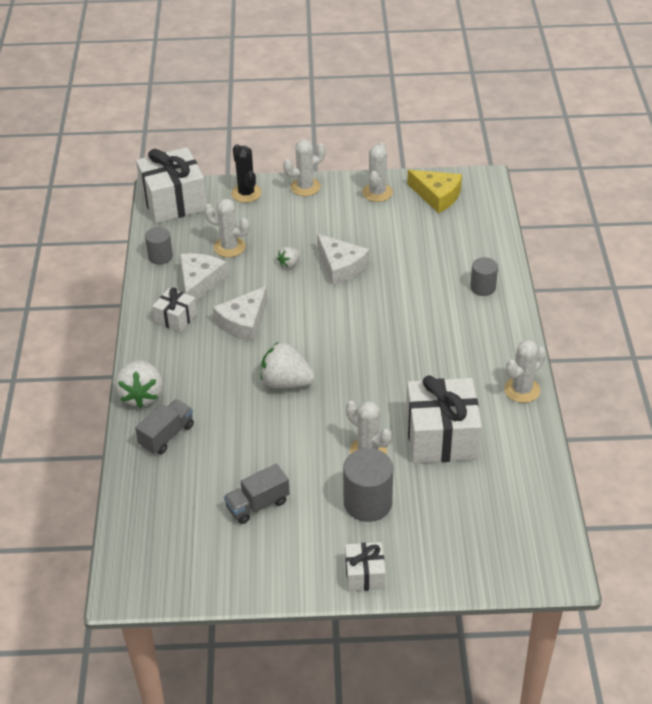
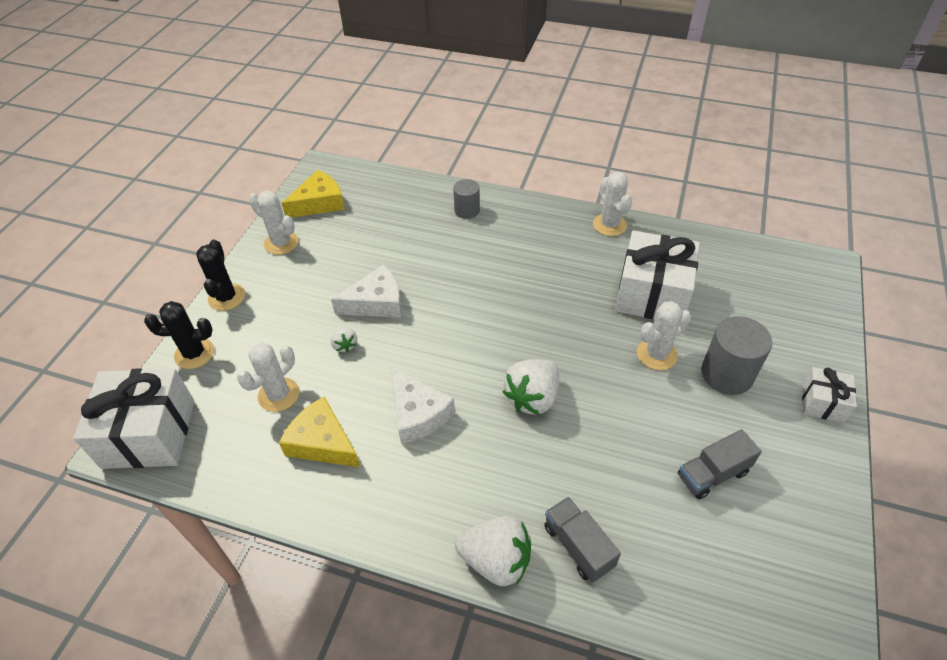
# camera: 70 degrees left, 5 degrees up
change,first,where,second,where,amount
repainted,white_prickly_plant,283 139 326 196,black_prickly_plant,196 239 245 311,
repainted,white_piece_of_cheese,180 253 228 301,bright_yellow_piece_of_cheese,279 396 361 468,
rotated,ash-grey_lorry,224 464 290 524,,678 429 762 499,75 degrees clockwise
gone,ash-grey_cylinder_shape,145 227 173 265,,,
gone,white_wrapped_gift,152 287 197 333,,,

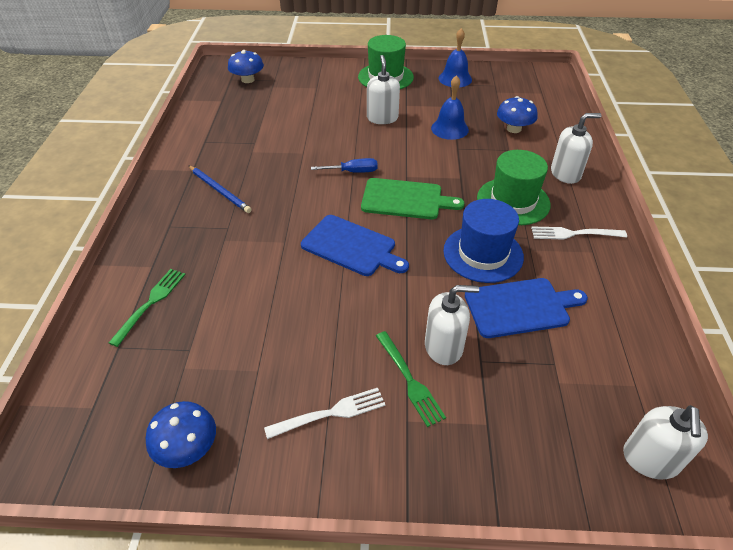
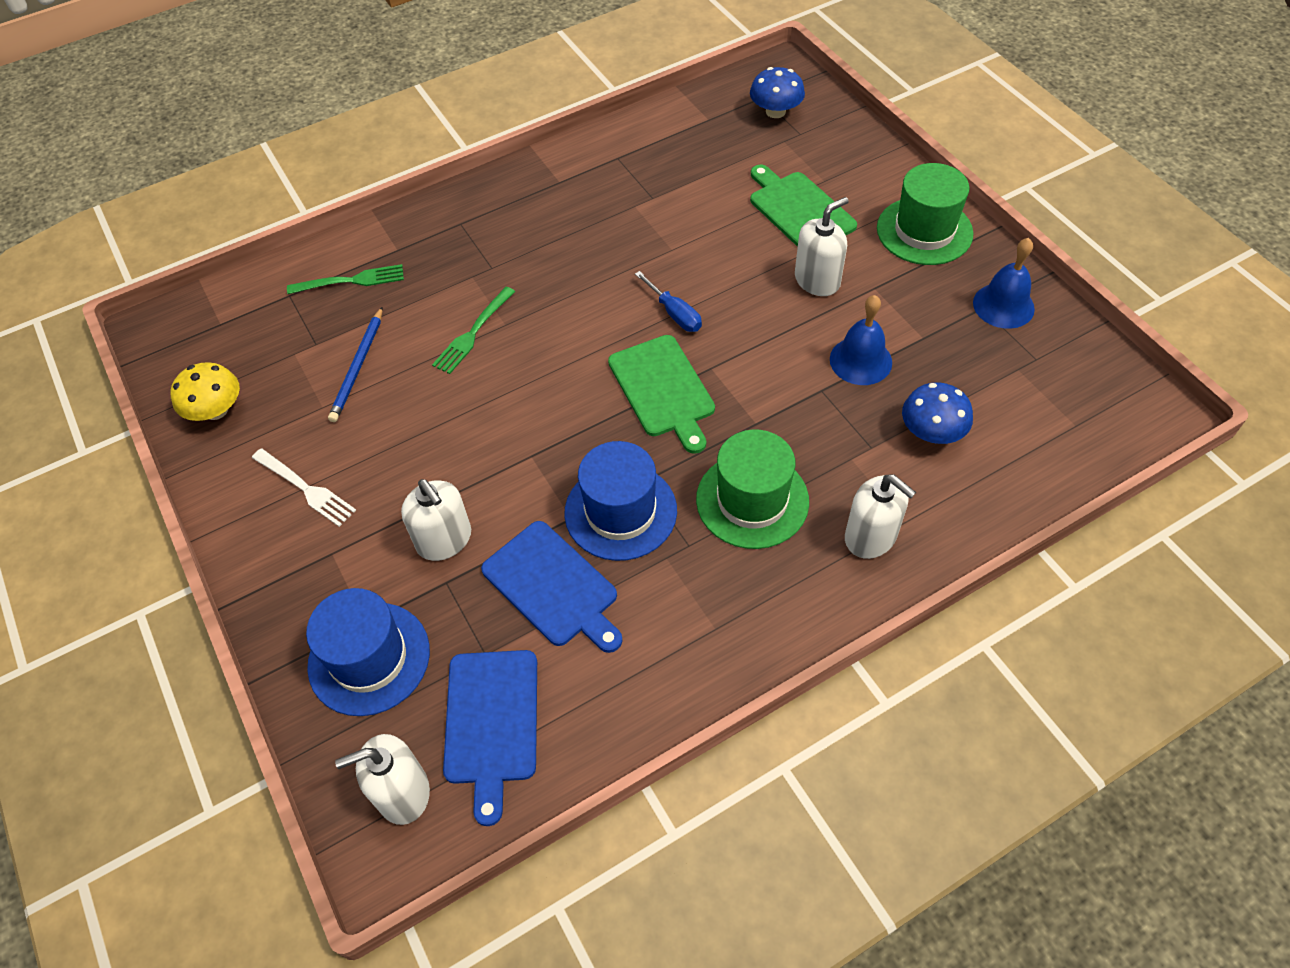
# camera: 60 degrees right, 10 degrees up
change,first,where,second,where,amount
repainted,royal_blue_toadstool,146 401 216 468,bright_yellow_toadstool,170 362 240 421,
new,,,royal_blue_top_hat,306 588 430 716,
shifted,royal_blue_lead_pencil,188 165 252 213,,328 307 382 422,
shifted,emerald_dinner_fork,376 331 446 427,,432 287 515 374,
shifted,royal_blue_cutting_board,301 215 409 276,,443 650 537 826,
new,,,emerald_cutting_board,750 165 857 247,
gone,white_dinner_fork,531 227 627 239,,,

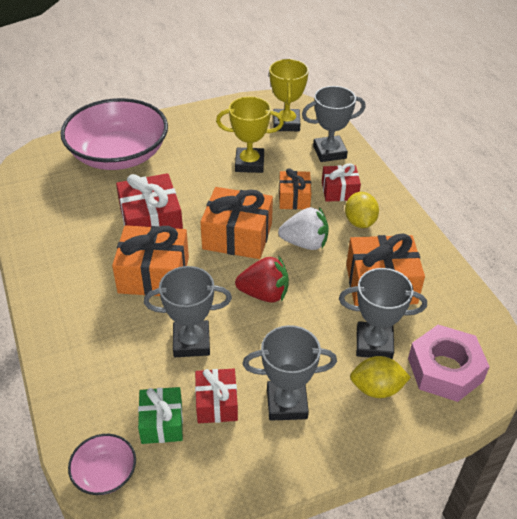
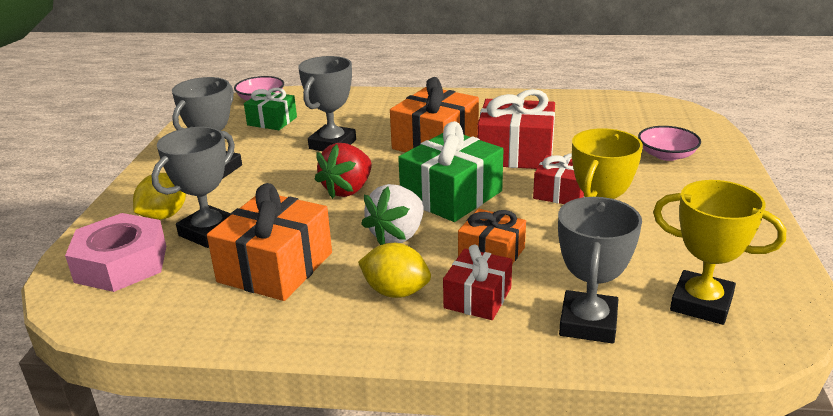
# camera: 120 degrees right, 15 degrees down
change,first,where,second,where,amount
repainted,bright_orange_wrapped_gift,200 187 273 259,emerald_wrapped_gift,398 121 504 222,
shifted,red_wrapped_gift,195 369 238 423,,533 153 584 204,
scaled,rose-pink_serving_bowl,61 98 168 170,,638 126 701 161,x0.43

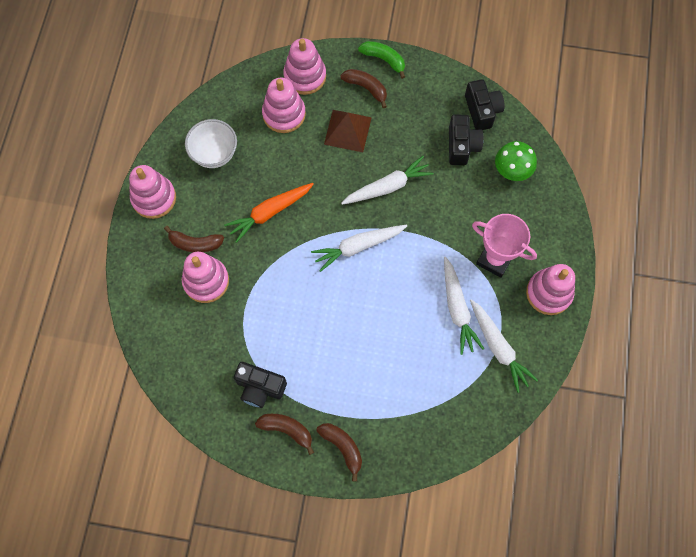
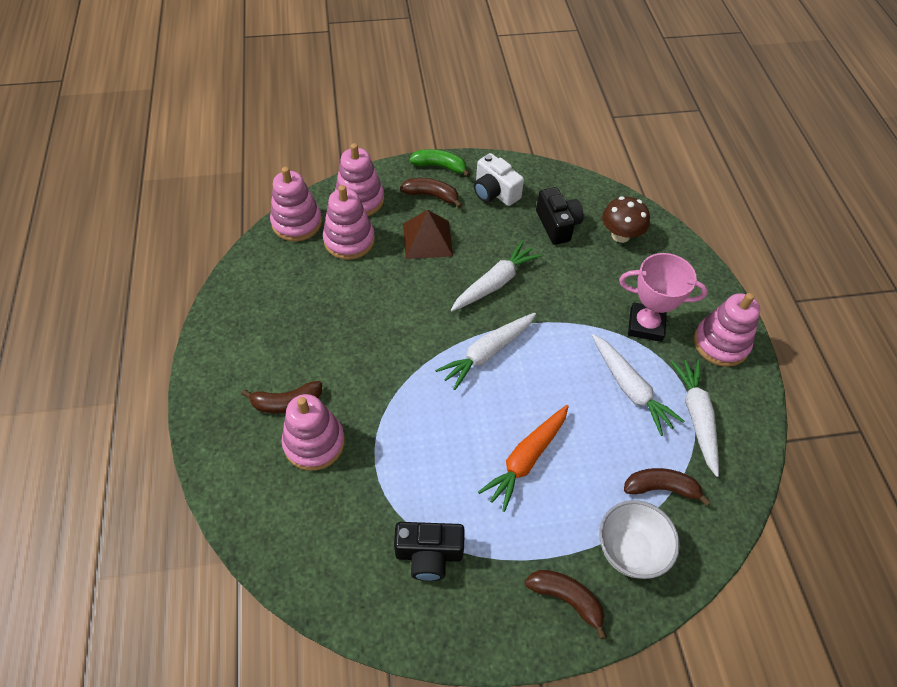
# camera: 20 degrees left, 15 degrees down
change,first,where,second,where,amount
shifted,rose-pink_stacking_rings,129 165 176 219,,270 167 322 241,
new,,,white_photo_camera,474 153 524 206,
shifted,bright_orange_toy_carrot,224 183 314 243,,478 405 569 512,
shifted,white_serving_bowl,185 119 237 168,,599 500 680 579,
repainted,emerald_toadstool,495 141 537 181,brown_toadstool,602 196 650 243,
shifted,brown_toy_banana,255 414 314 455,,624 468 711 506,
rotated,white_toy_carrot,470 299 538 393,,671 359 719 477,135 degrees counterclockwise
gone,black_photo_camera,465 79 505 130,,,

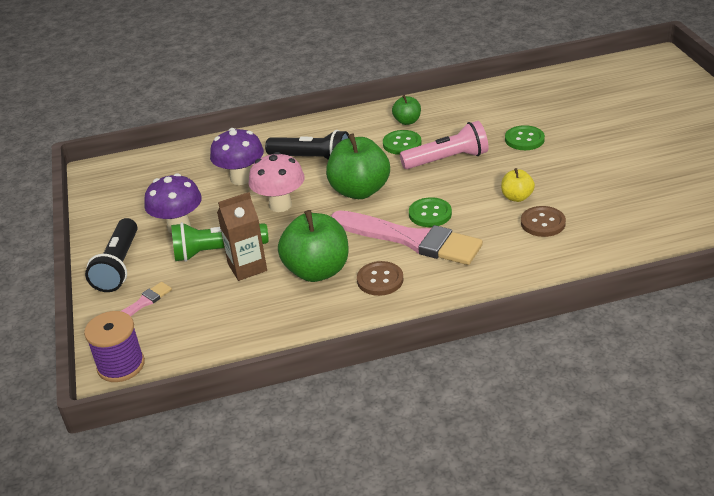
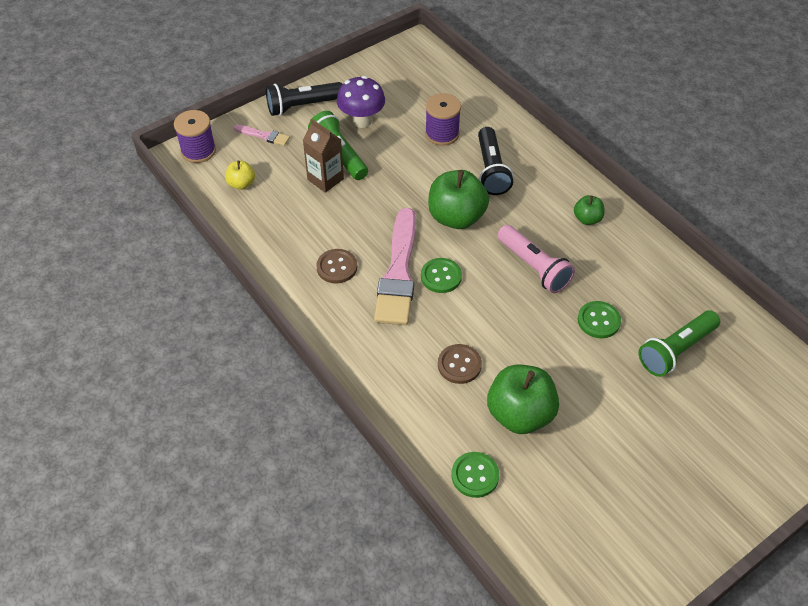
# camera: 65 degrees right, 15 degrees up
change,first,where,second,where,amount
shifted,bright_yellow_apple,501 168 535 202,,225 161 255 190,
swapped,purple_toadstool,210 128 264 185,purple_bobbin,425 93 461 146,
shifted,emerald_shirt_button,383 130 422 155,,452 452 499 498,
shifted,emerald_apple,278 210 349 282,,487 365 559 434,
new,,,emerald_torch,639 311 720 377,
gone,rose-pink_toadstool,249 152 305 212,,,

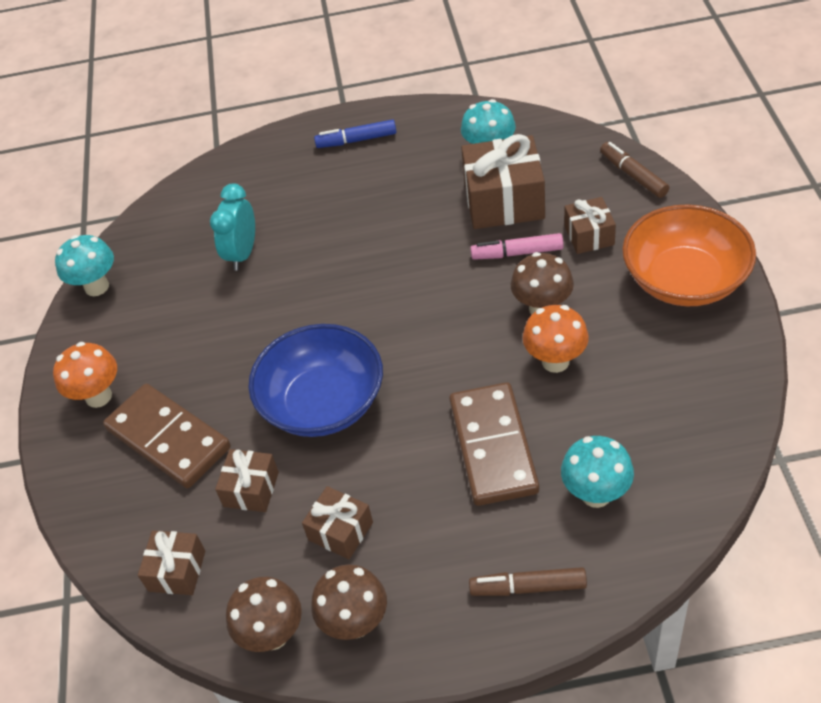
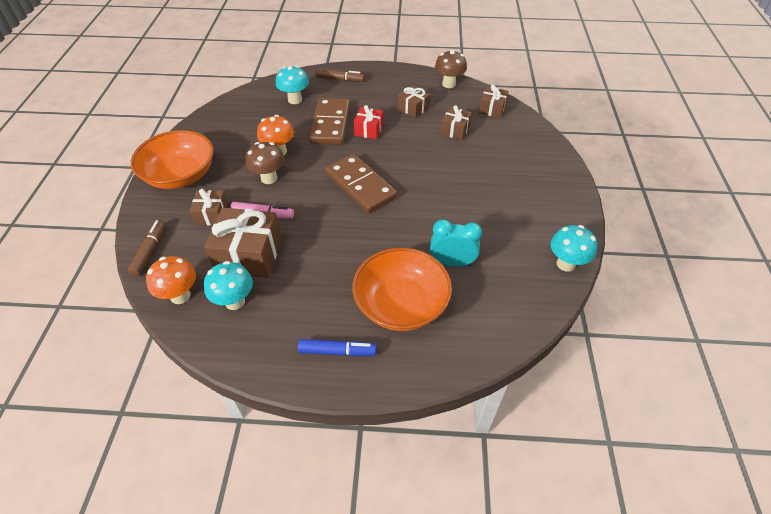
# camera: 175 degrees left, 0 degrees up
change,first,where,second,where,amount
rotated,brown_marker_pen,600 142 669 198,,127 219 166 276,150 degrees counterclockwise
shifted,bright_orange_toadstool,53 342 117 408,,146 256 196 304,
shifted,brown_domino_tile,103 384 231 488,,325 154 398 213,
new,,,bright_orange_serving_bowl,352 248 452 331,
new,,,red_wrapped_gift,354 105 383 139,
rotated,teal_bedside_clock,210 184 255 271,,430 219 482 267,105 degrees counterclockwise
gone,royal_blue_serving_bowl,248 324 383 437,,,
gone,brown_toadstool,311 564 387 640,,,

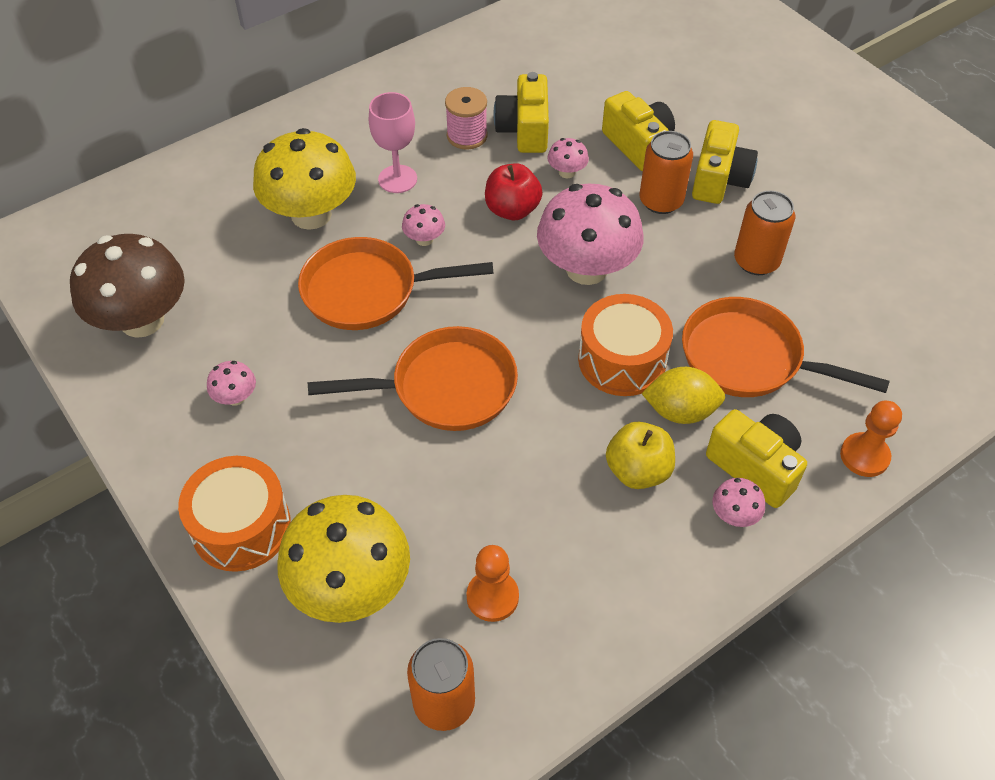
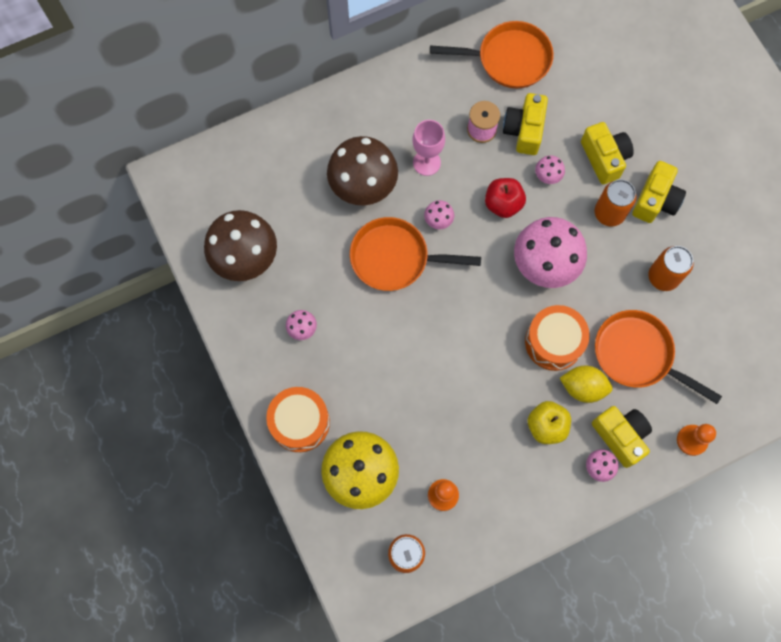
# camera: 10 degrees right, 20 degrees up
change,first,where,second,where,amount
repainted,bright_yellow_toadstool,253 128 356 230,brown_toadstool,327 136 398 206,
shifted,bright_orange_pan,308 326 518 431,,430 21 554 88,

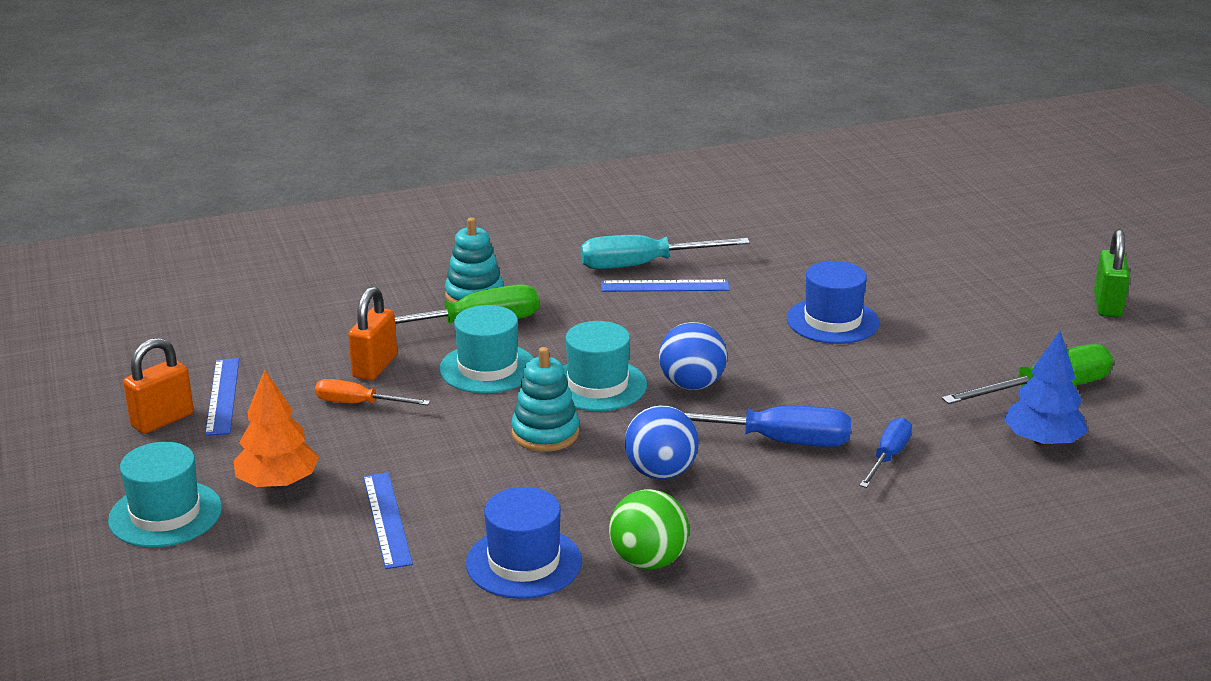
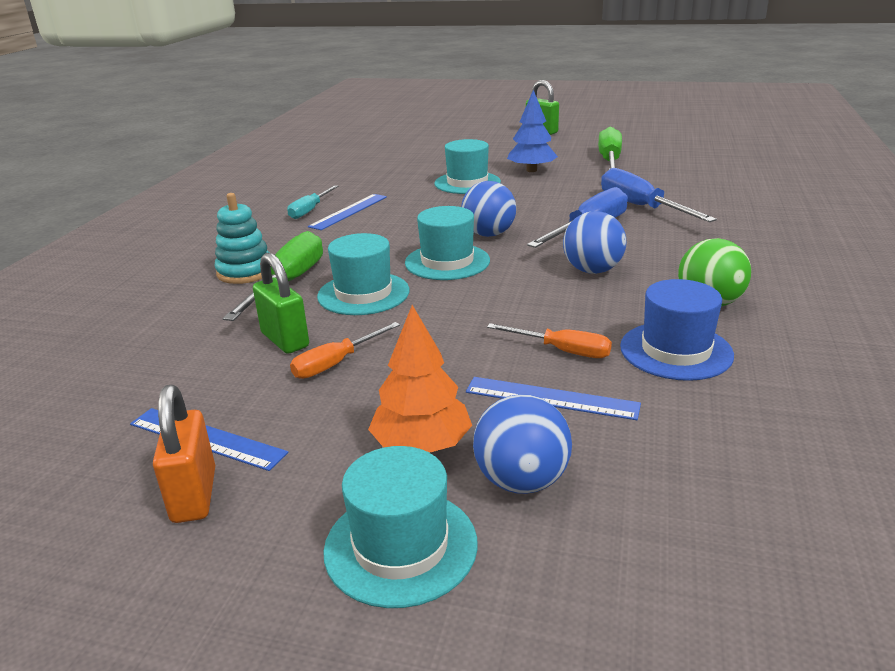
# camera: 55 degrees left, 0 degrees up
change,first,where,second,where,amount
repainted,bright_orange_lock,348 287 397 381,emerald_lock,253 253 309 354,
scaled,teal_flat_screwdriver,581 235 750 269,,287 185 338 219,x0.60
repainted,royal_blue_top_hat,787 261 879 344,teal_top_hat,434 139 501 194,
new,,,royal_blue_play_ball,473 394 572 494,
new,,,bright_orange_flat_screwdriver,487 323 612 358,
shifted,royal_blue_toy_tree,1004 331 1088 446,,507 90 558 172,
scaled,royal_blue_flat_screwdriver,859 417 912 488,,601 168 717 222,x1.67
gone,teal_stacking_rings,511 347 579 452,,,

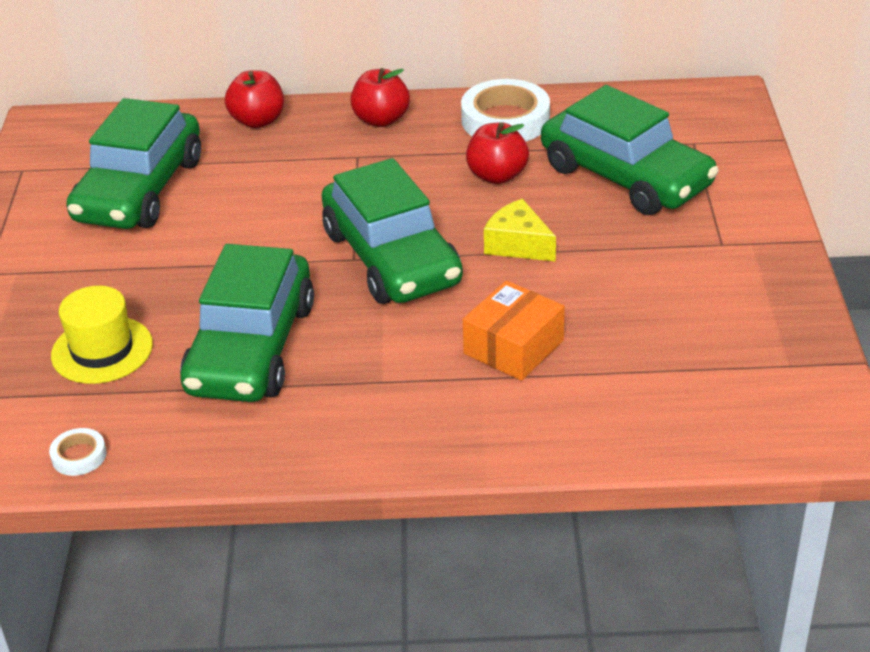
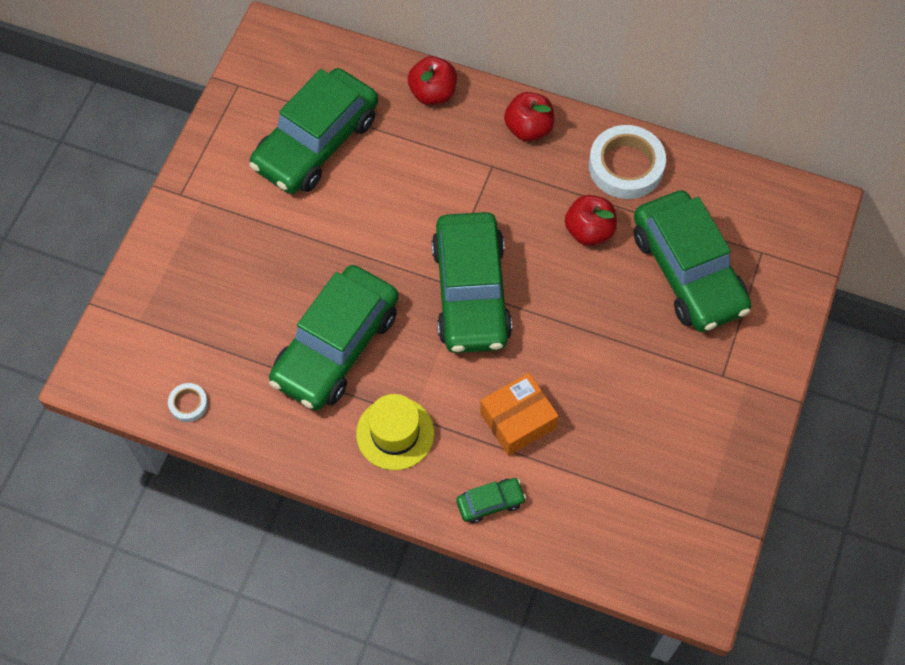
# camera: 20 degrees right, 25 degrees up
change,first,where,second,where,amount
shifted,bright_yellow_top_hat,51 286 153 384,,356 394 434 470,
new,,,emerald_toy_car,456 478 526 523,
gone,bright_yellow_piece_of_cheese,484 199 556 262,,,

